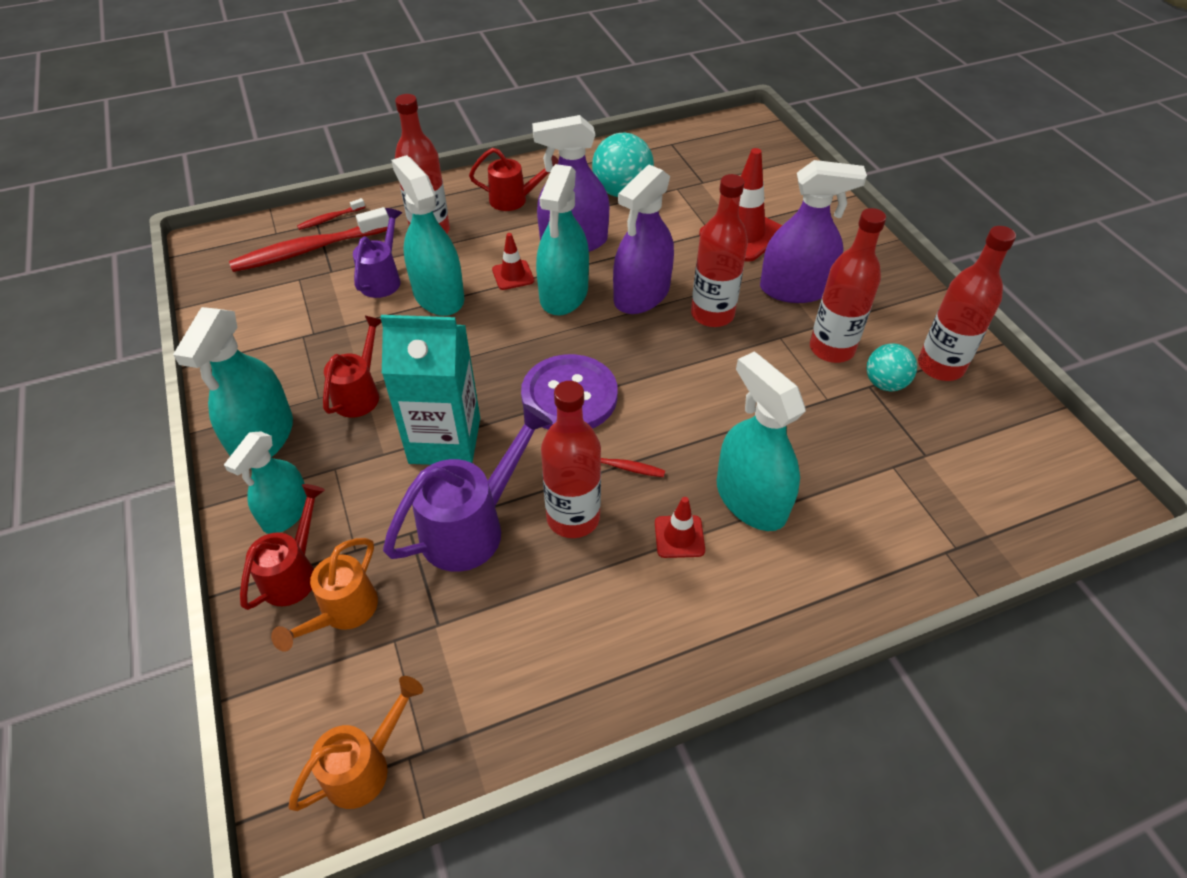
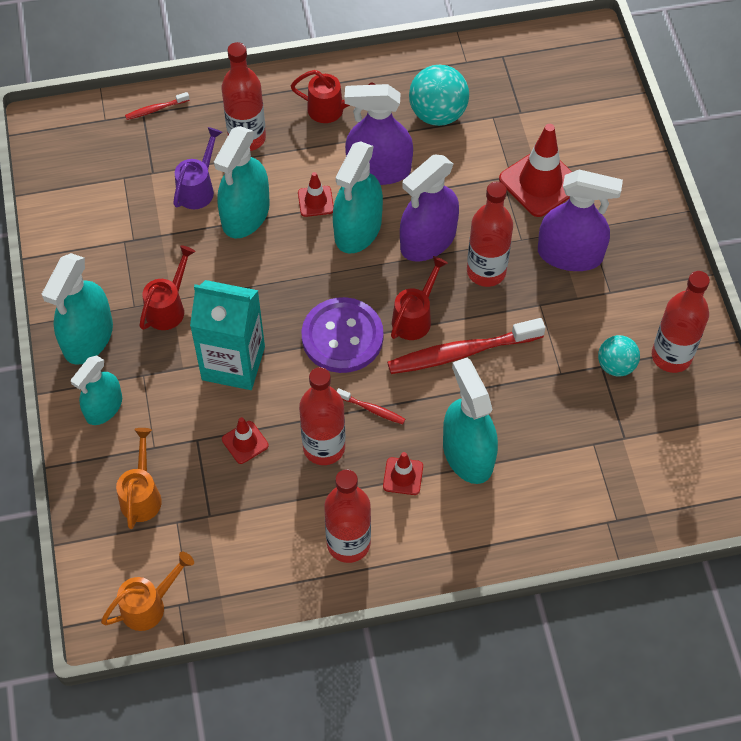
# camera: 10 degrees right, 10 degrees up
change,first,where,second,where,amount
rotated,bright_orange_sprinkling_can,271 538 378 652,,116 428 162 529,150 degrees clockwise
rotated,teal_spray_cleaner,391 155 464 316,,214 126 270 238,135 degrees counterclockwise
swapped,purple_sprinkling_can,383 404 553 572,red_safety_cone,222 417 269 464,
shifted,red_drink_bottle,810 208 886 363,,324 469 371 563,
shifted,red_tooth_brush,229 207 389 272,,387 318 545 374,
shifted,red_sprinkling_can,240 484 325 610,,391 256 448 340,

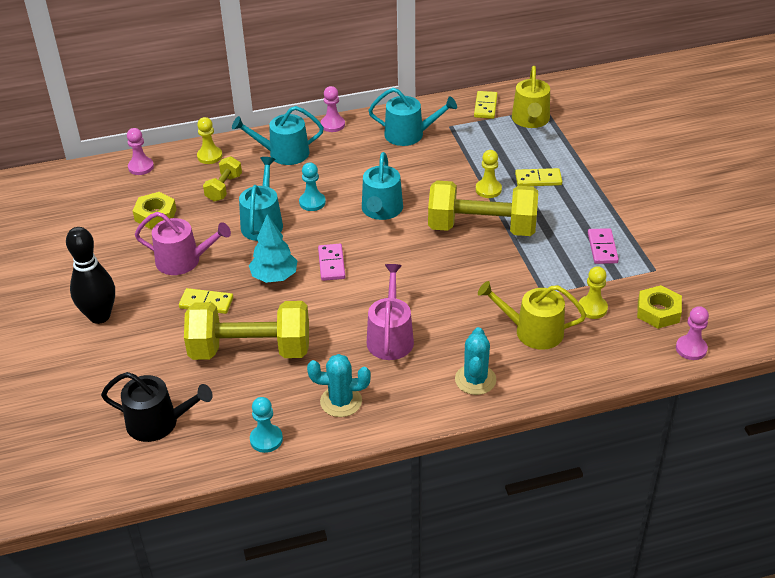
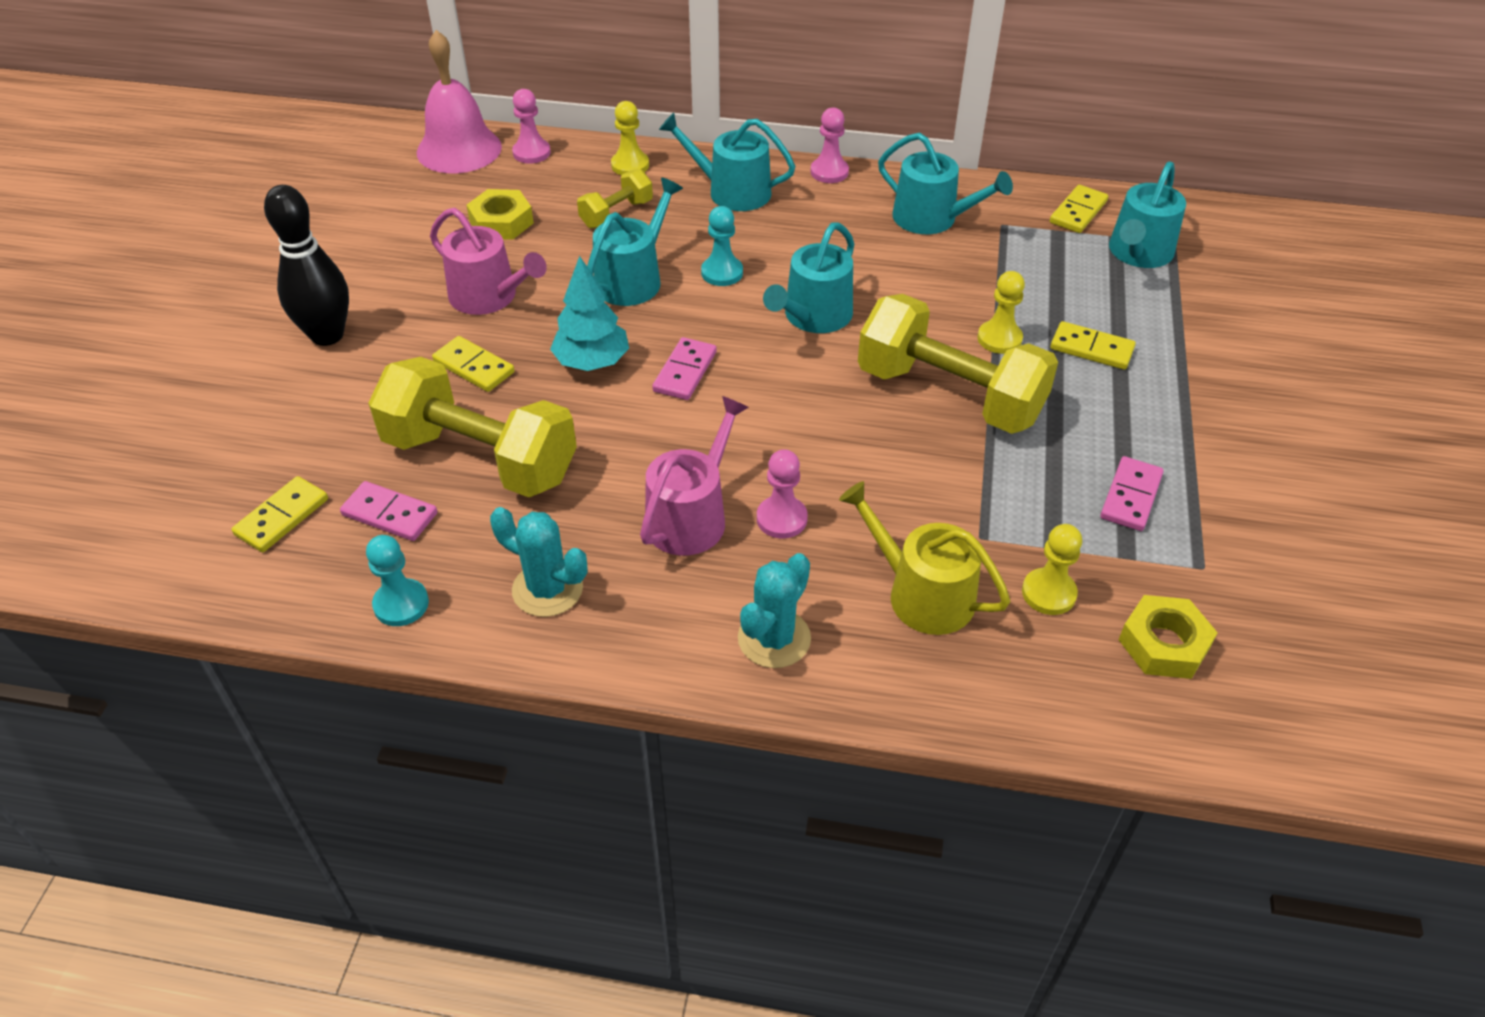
# camera: 25 degrees right, 5 degrees up
change,first,where,second,where,amount
swapped,black_sprinkling_can,101 372 213 442,bright_yellow_domino_tile,232 476 328 552,
new,,,rose-pink_domino_tile,340 481 437 541,
new,,,rose-pink_bell,417 30 502 173,
shifted,rose-pink_chess_pawn,676 306 709 360,,757 449 808 538,
repainted,bright_yellow_sprinkling_can,512 66 550 128,teal_sprinkling_can,1109 161 1186 268,

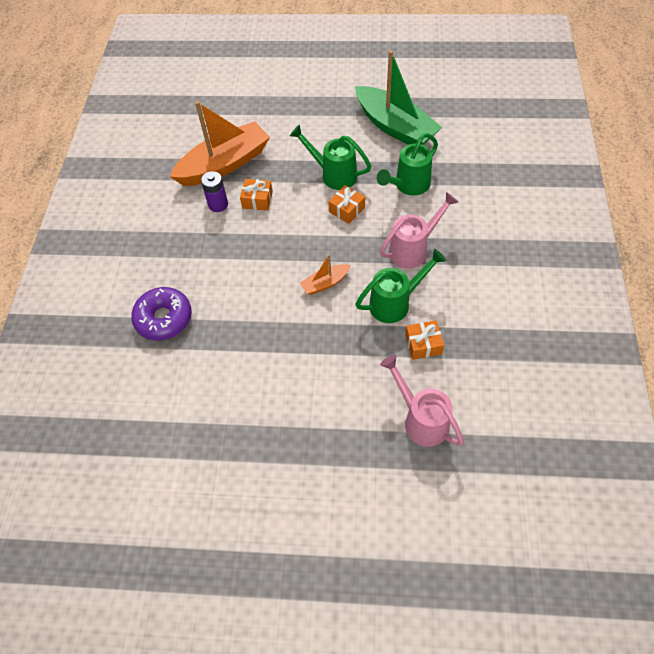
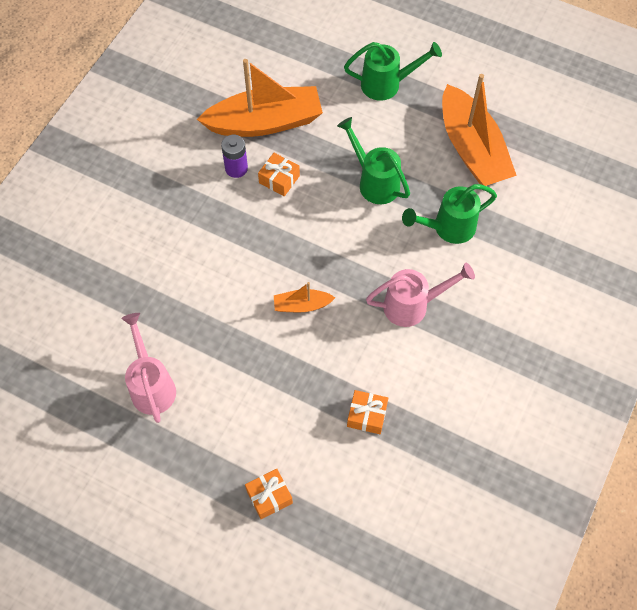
# camera: 20 degrees right, 5 degrees up
change,first,where,second,where,amount
shifted,rose-pink_sprinkling_can,380 355 464 447,,121 313 176 423,
shifted,bright_orange_wrapped_gift,328 185 365 224,,245 469 293 519,
shifted,emerald_sprinkling_can,355 249 446 323,,344 42 442 101,
repainted,emerald_sailboat,355 50 442 145,bright_orange_sailboat,442 74 517 186,
gone,purple_glazed_donut,131 287 192 340,,,

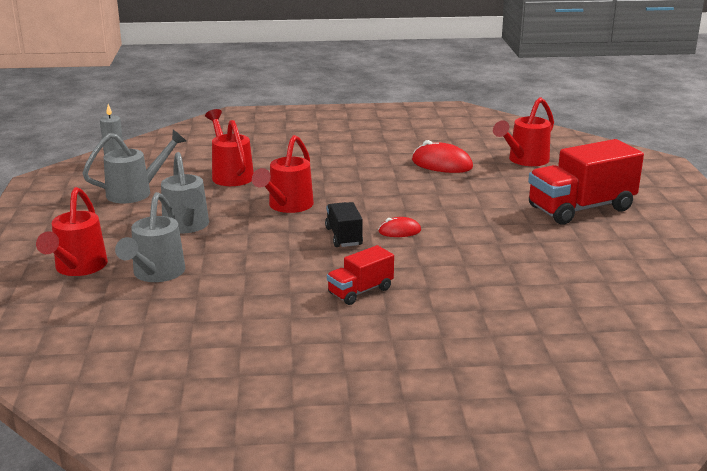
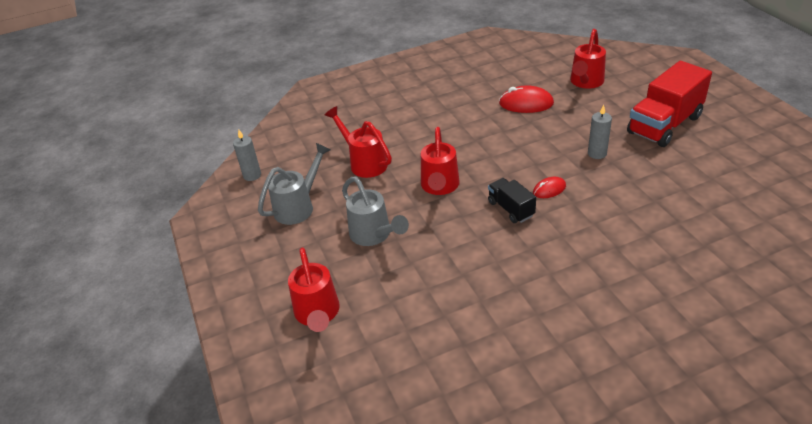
# camera: 15 degrees left, 15 degrees up
change,first,where,second,where,amount
new,,,ash-grey_wax_candle,588 105 612 159,
gone,ash-grey_sprinkling_can,115 192 185 282,,,
gone,red_lorry,327 245 394 305,,,

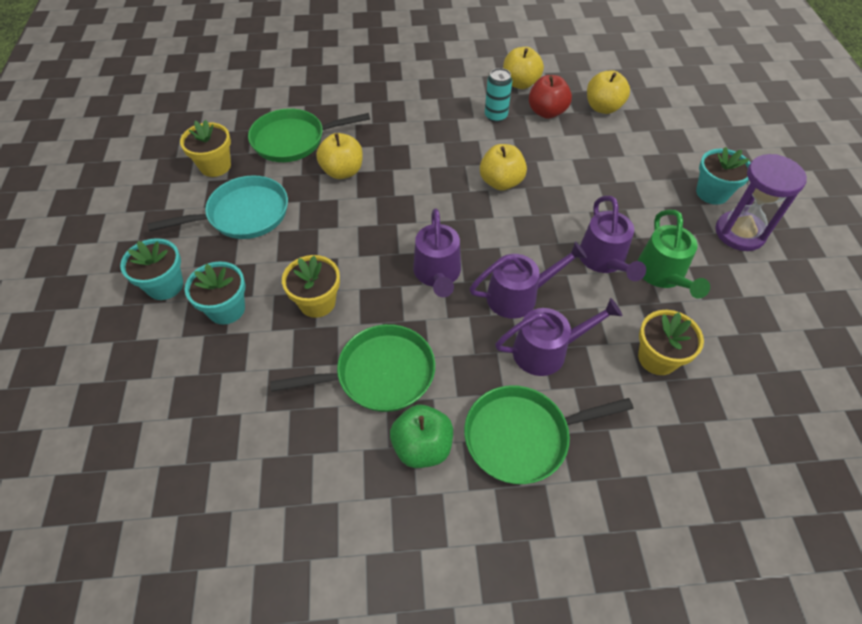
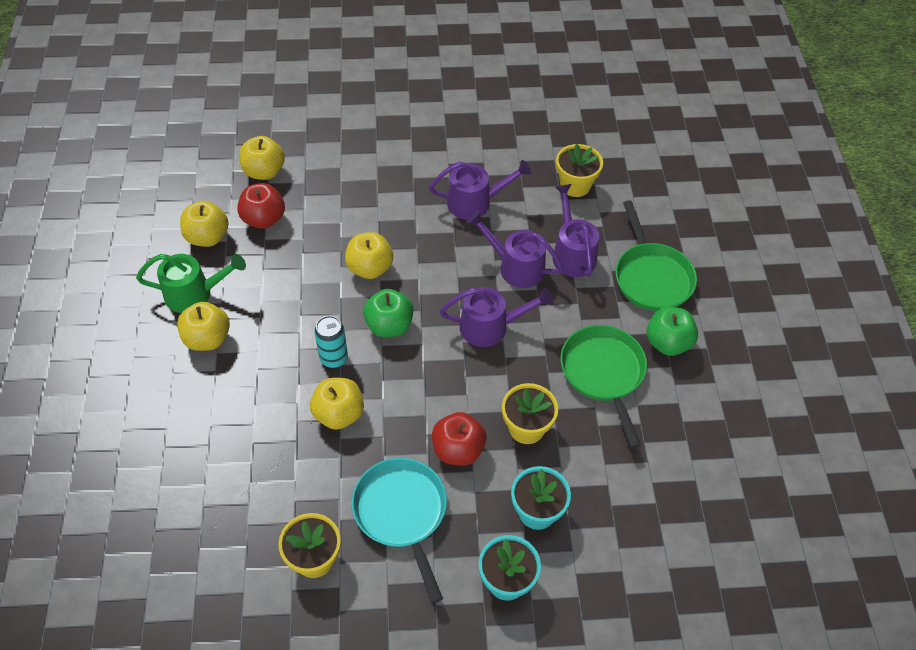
# camera: 90 degrees left, 0 degrees up
change,first,where,second,where,amount
shifted,emerald_sprinkling_can,637 210 710 299,,136 254 246 313,
new,,,bright_yellow_apple,177 302 230 351,
shifted,teal_soda_can,485 68 512 122,,314 316 348 368,
new,,,emerald_apple,363 289 414 337,
new,,,red_apple,432 412 486 466,
rotated,purple_sprinkling_can,469 242 587 319,,467 211 563 288,45 degrees counterclockwise
gone,emerald_pan,248 108 370 162,,,
gone,teal_plant_pot,696 147 750 205,,,
gone,purple_sand_timer,715 154 807 251,,,

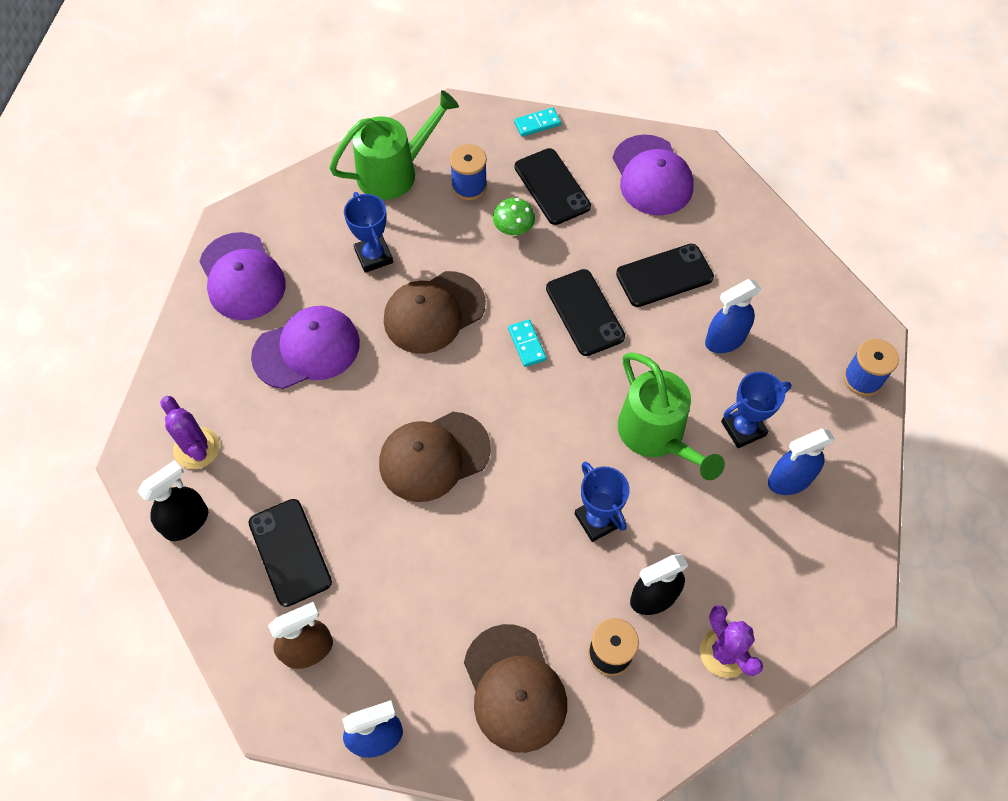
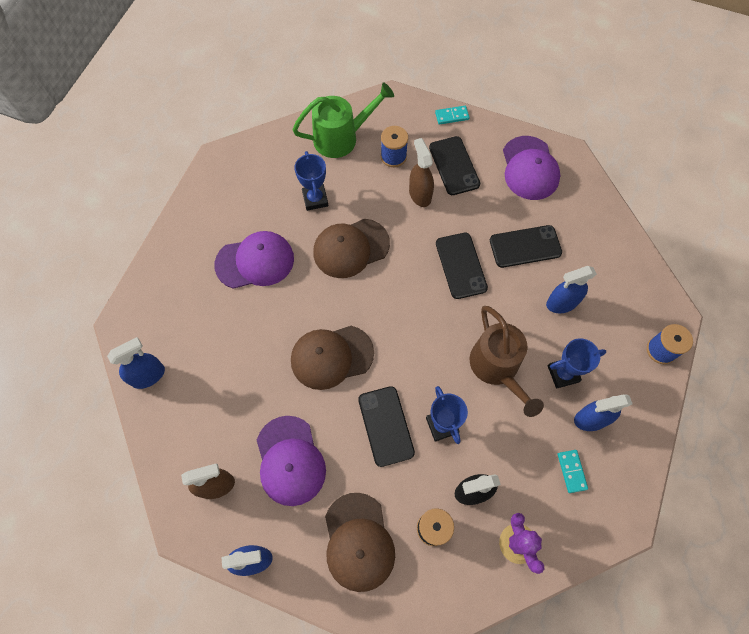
# camera: 10 degrees right, 5 degrees up
change,first,where,second,where,amount
repainted,black_spray_cleaner,138 460 208 541,royal_blue_spray_cleaner,107 337 165 389,
shifted,purple_peaked_cap,199 232 286 320,,257 416 326 506,
shifted,black_smartphone,248 499 332 607,,358 386 415 467,
swapped,emerald_toadstool,493 198 535 236,brown_spray_cleaner,409 138 434 207,
repainted,emerald_sprinkling_can,618 352 725 480,brown_sprinkling_can,470 306 544 417,
shifted,teal_domino_tile,508 319 546 367,,558 450 588 493,
gone,purple_prickly_plant,160 396 220 469,,,

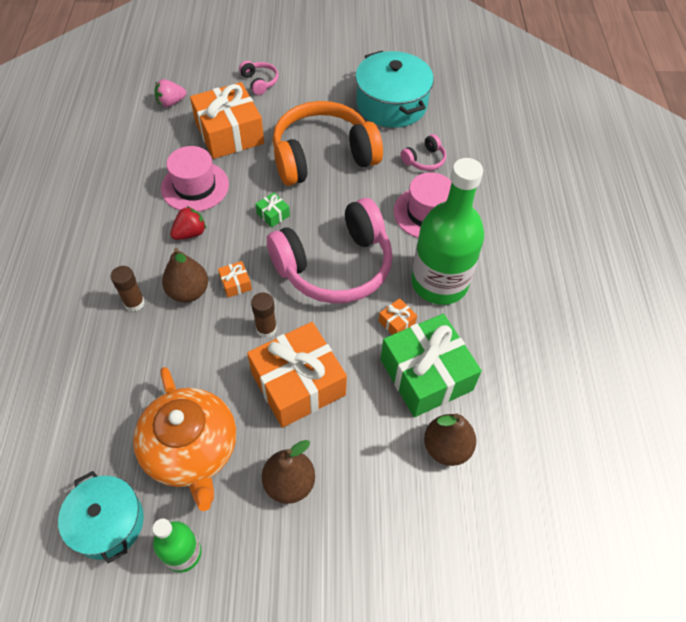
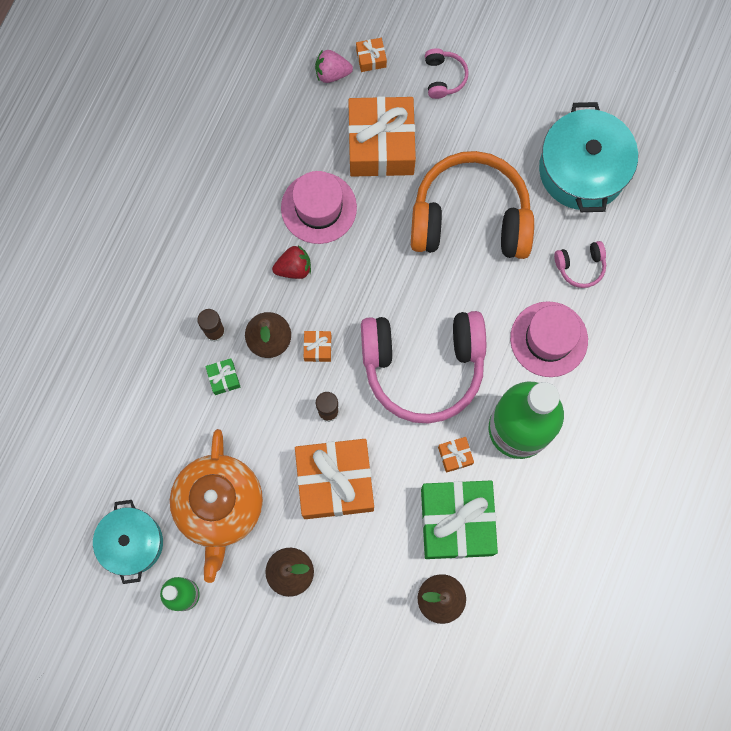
# camera: 25 degrees right, 20 degrees up
change,first,where,second,where,amount
shifted,emerald_wrapped_gift,255 192 290 228,,205 358 240 395,
new,,,bright_orange_wrapped_gift,356 38 387 72,

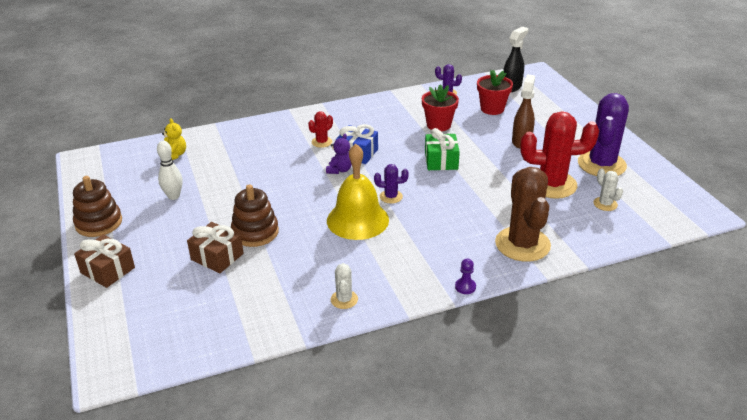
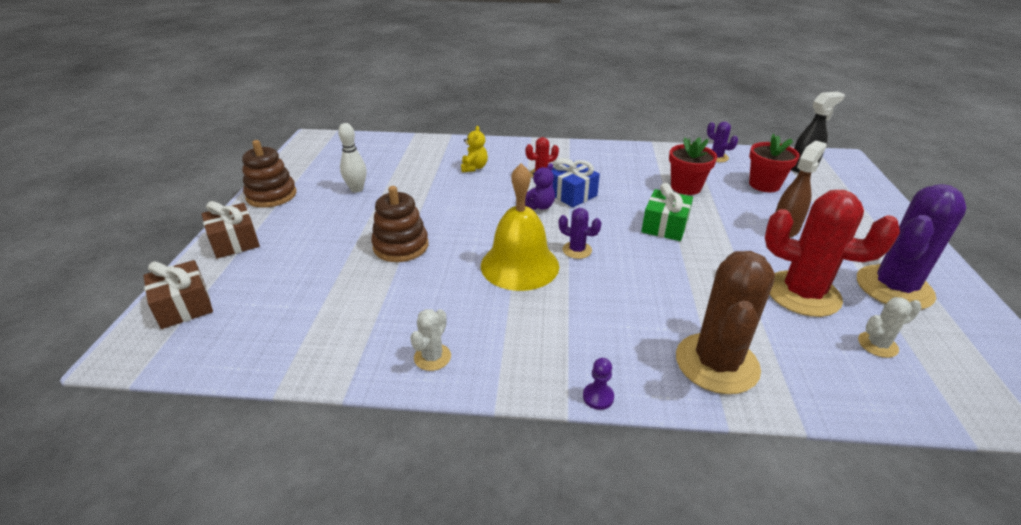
# camera: 25 degrees right, 0 degrees up
change,first,where,second,where,amount
shifted,brown_wrapped_gift,187 222 244 273,,143 260 213 329,
shifted,bright_yellow_teddy_bear,162 118 186 160,,461 126 488 172,
rotated,white_prickly_plant,593 168 623 211,,858 297 922 358,75 degrees clockwise

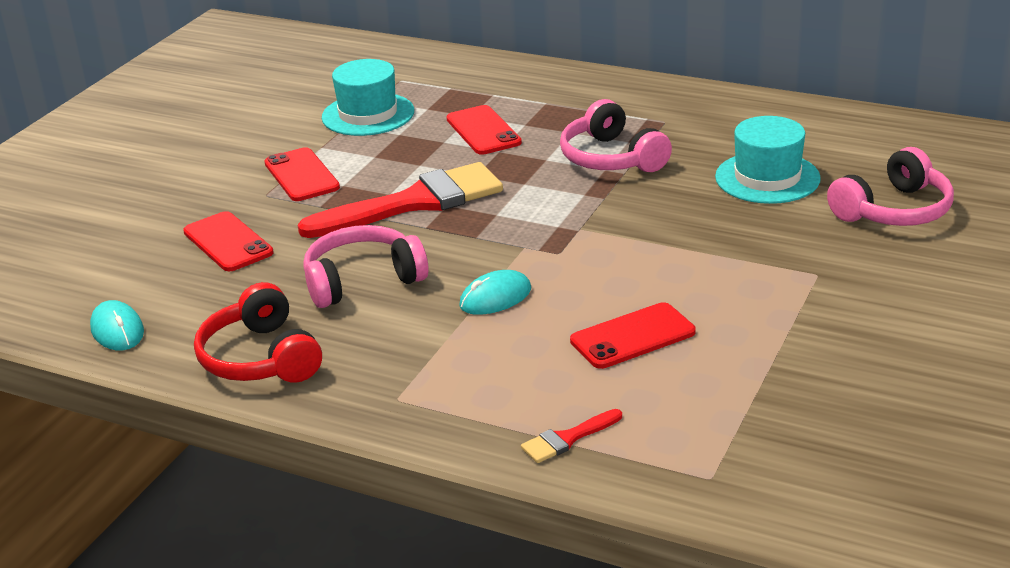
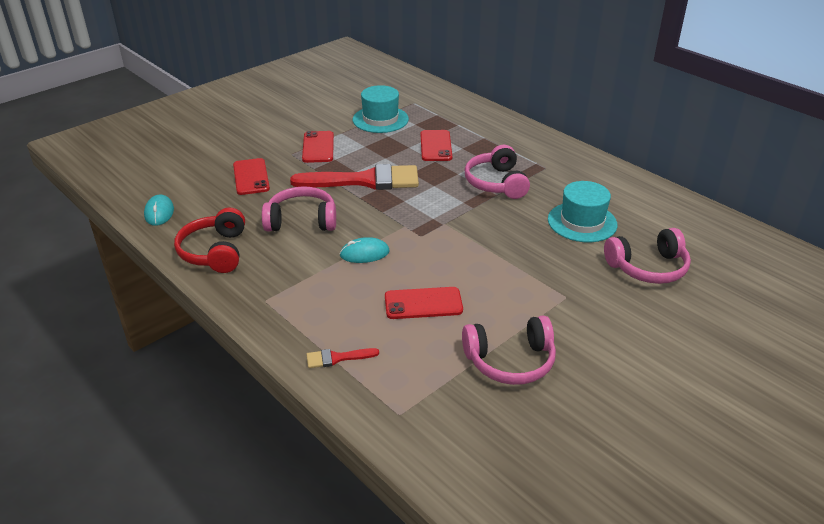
# camera: 20 degrees right, 5 degrees up
change,first,where,second,where,amount
new,,,rose-pink_headset,462 316 556 385,

